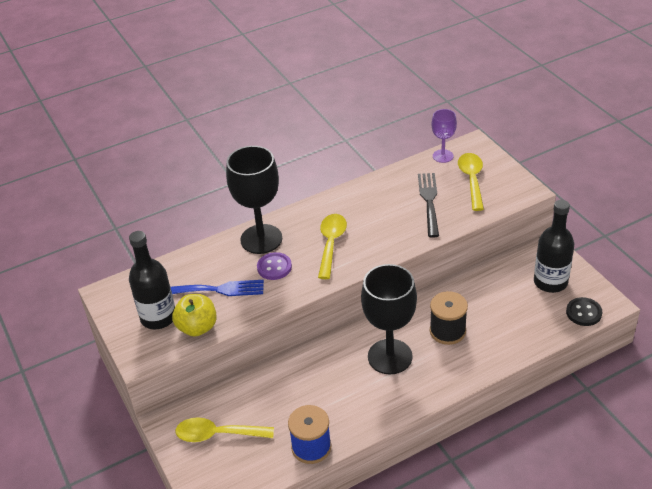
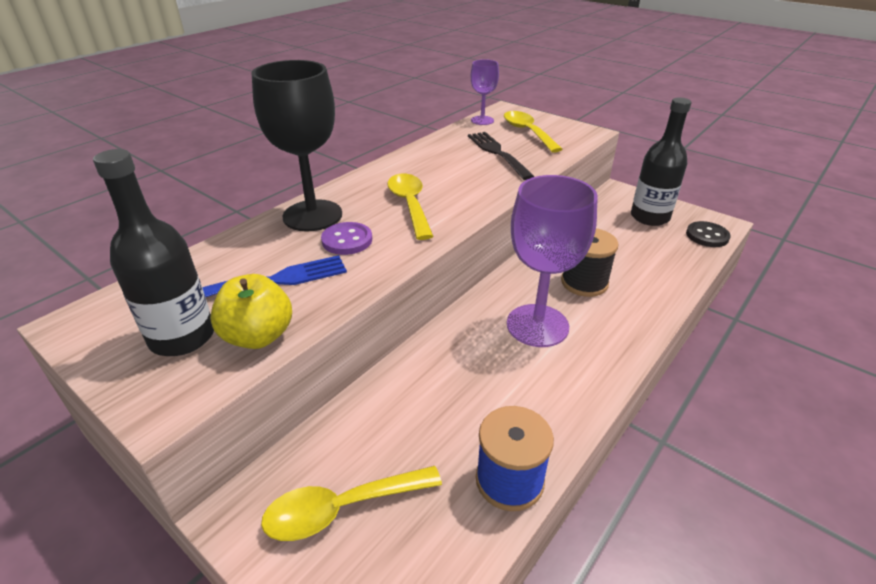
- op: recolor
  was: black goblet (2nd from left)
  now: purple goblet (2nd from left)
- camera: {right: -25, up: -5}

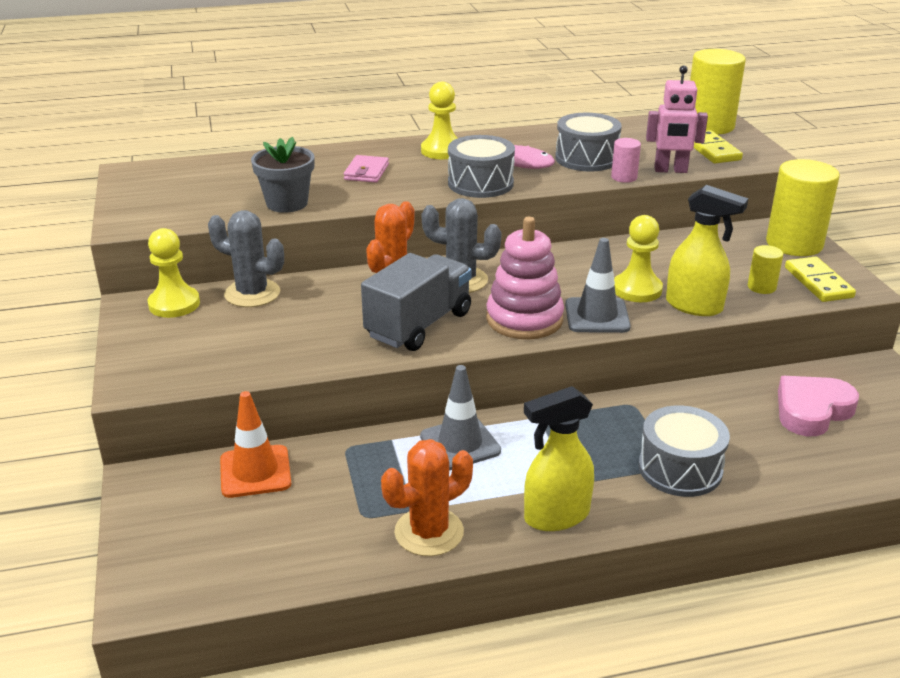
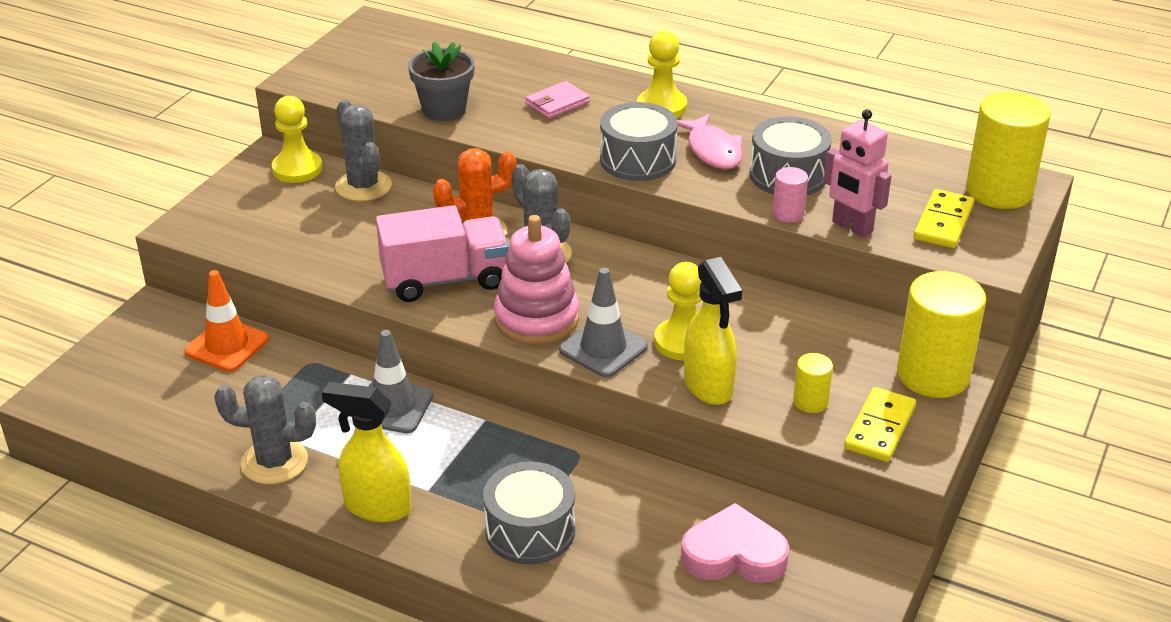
- op: recolor
  was: orange cactus (2nd from left)
  now: grey cactus (1st from left)
- op: recolor
  was: grey truck
  now: pink truck
- camera: {right: 40, up: 5}

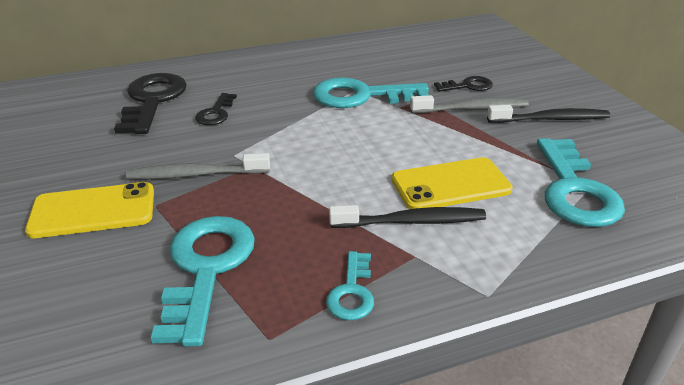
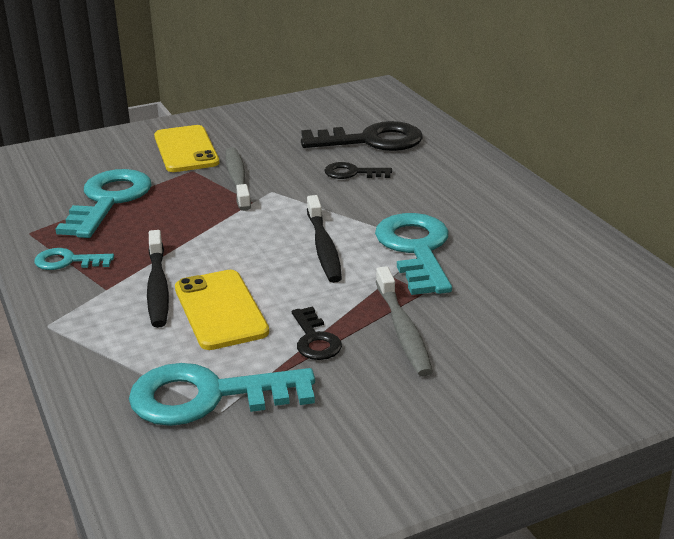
- op: rotate
  was: turquoise key (1st from left in the first image)
  clockwise: -75
- op: move
  was: black key (3rd from left in the first image)
  now: black key (1st from left)
- op: move
  was: black toothbrush (2nd from left)
- camera: {right: 85, up: -5}

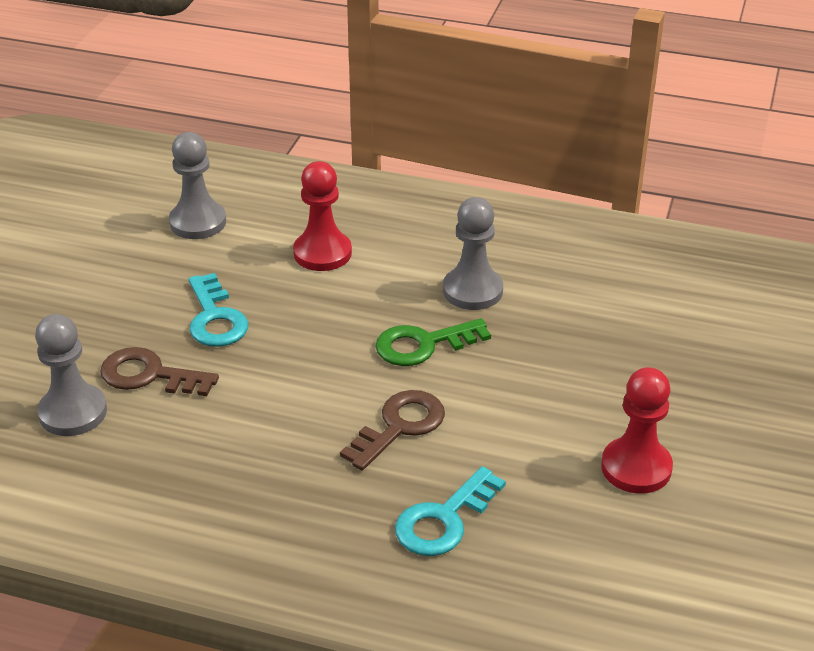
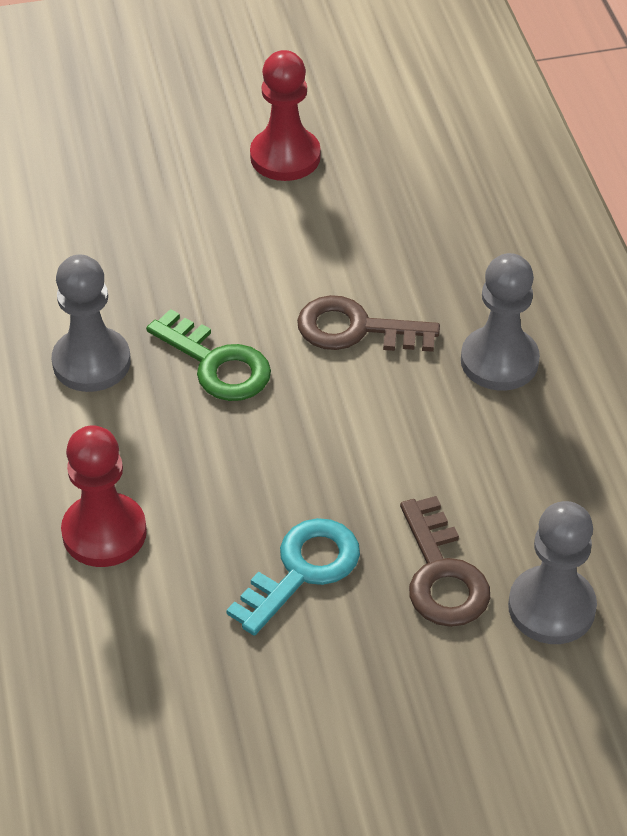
- op: move
  was: grey pawn (2nd from left)
- op: delete
  was: turquoise key (2nd from left)
- camera: {right: -120, up: 10}

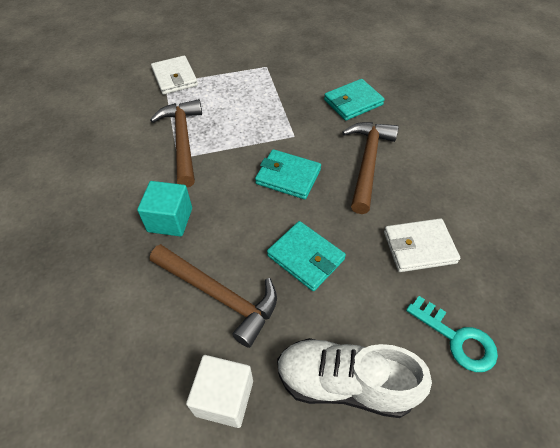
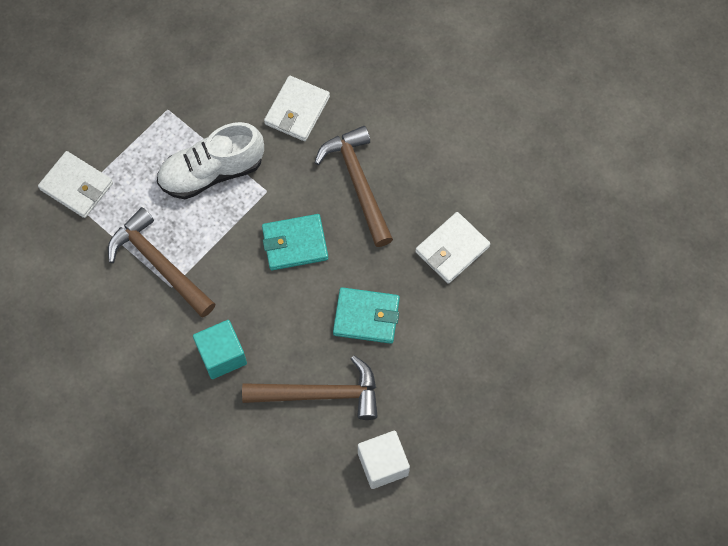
- op: move
  was: white shoe
- op: recolor
  was: turquoise wallet (3rd from left)
  now: white wallet (2nd from left)
- op: delete
  was: turquoise key
- camera: {right: -35, up: 15}

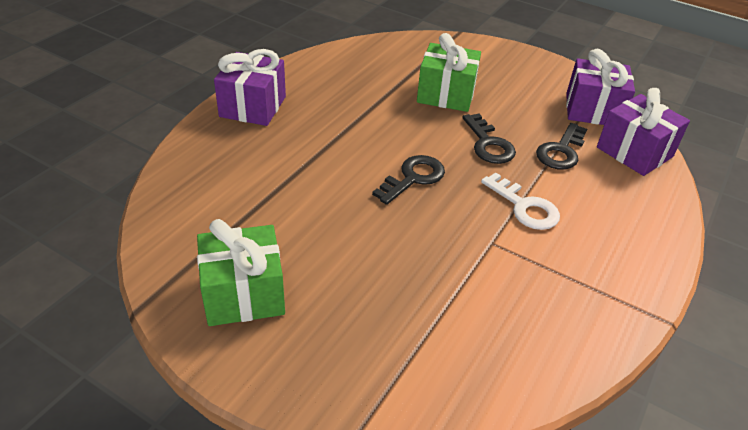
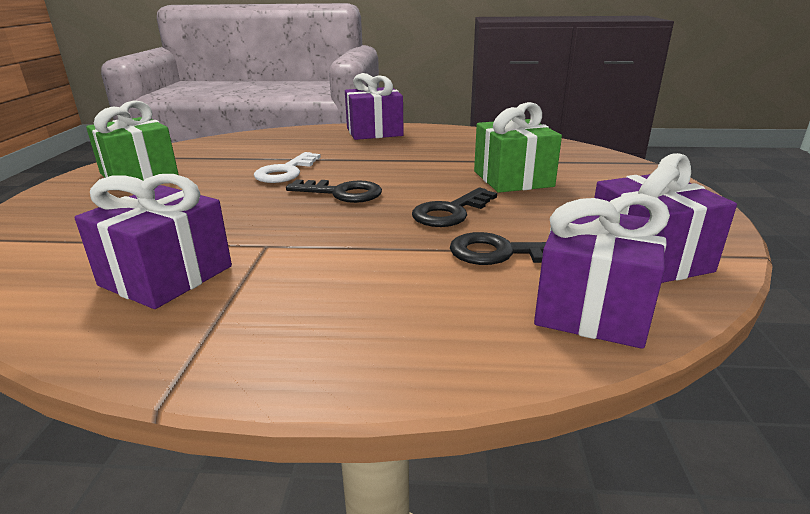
- op: insert
  now: purple gift (1st from left)
- op: move
  was: white key
- camera: {right: 65, up: -15}

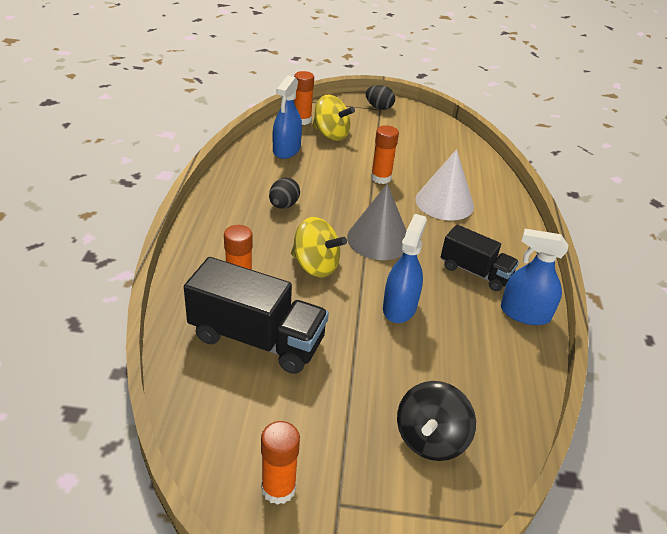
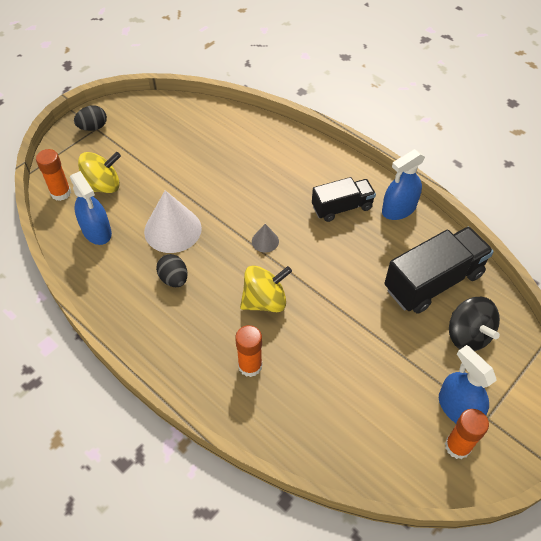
- op: move
  was: white cone
- op: resize
  was: grey cone
  ratio: 0.47
- op: move
  was: black truck (1st from left in the first image)
  now: black truck (2nd from left)
- op: move
  was: blue spray bottle (2nd from left in the first image)
  now: blue spray bottle (3rd from left)
- op: delete
  was: orange glue stick (4th from left)
- camera: {right: -50, up: 15}

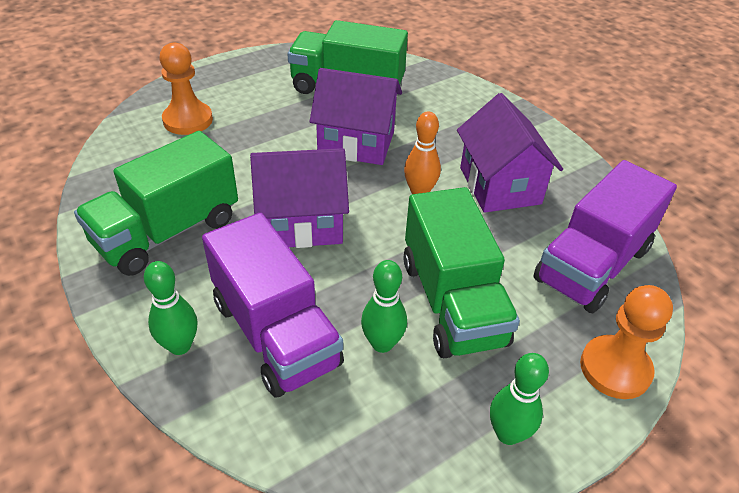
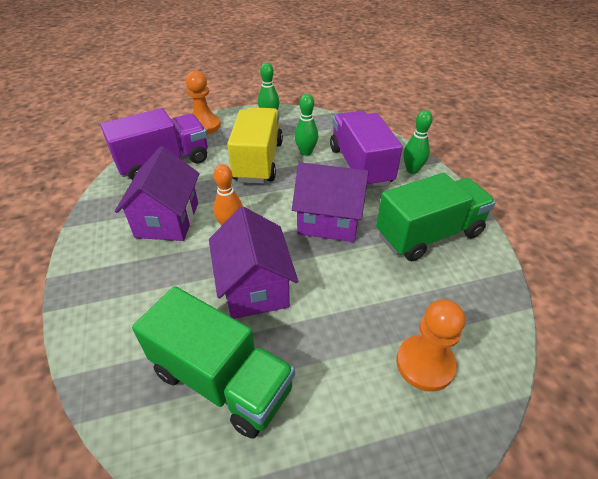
- op: rotate
  was: purple house (2nd from left)
  clockwise: 45
- op: recolor
  was: green truck (3rd from left)
  now: yellow truck
- camera: {right: -160, up: 0}

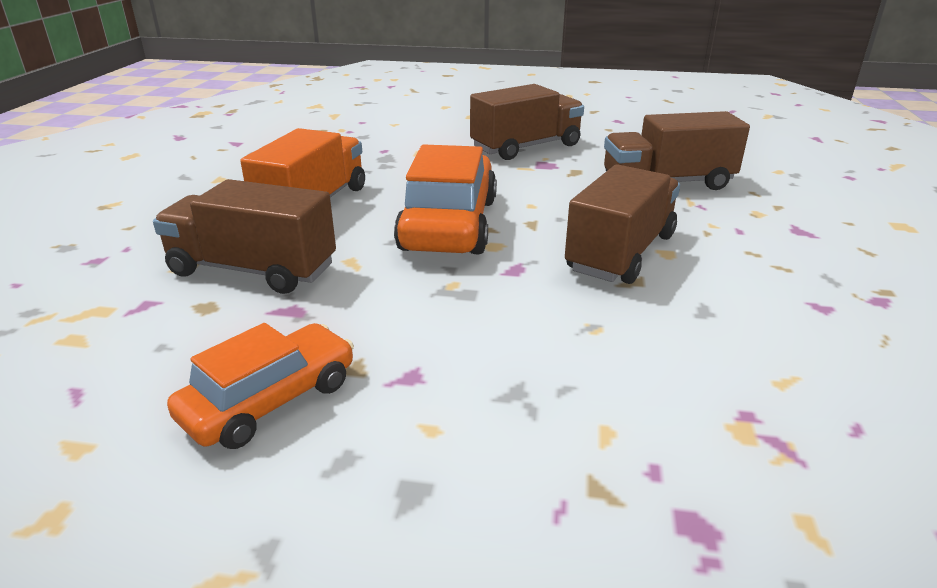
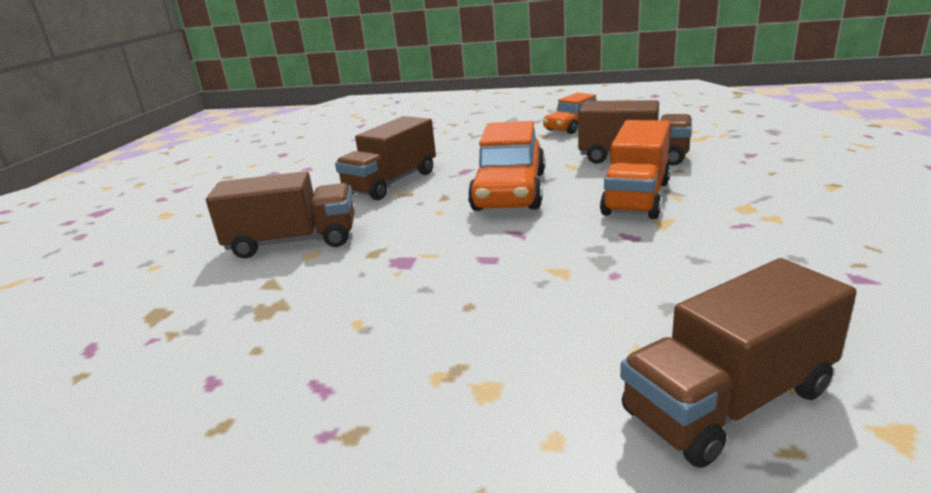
- op: move
  was: brown truck (2nd from left in the first image)
  now: brown truck (4th from left)
- camera: {right: -175, up: -5}

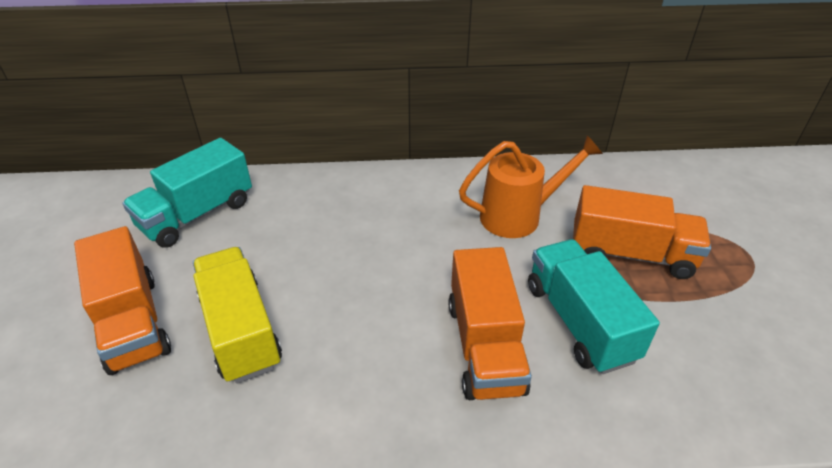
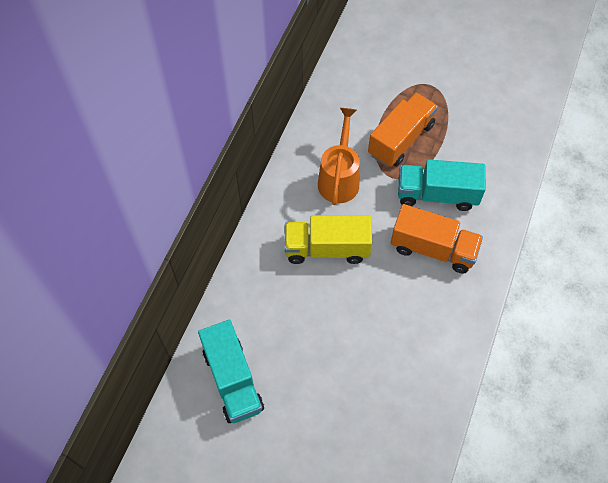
- op: move
  was: yellow truck
- op: delete
  was: orange truck (1st from left)
- camera: {right: -65, up: 20}

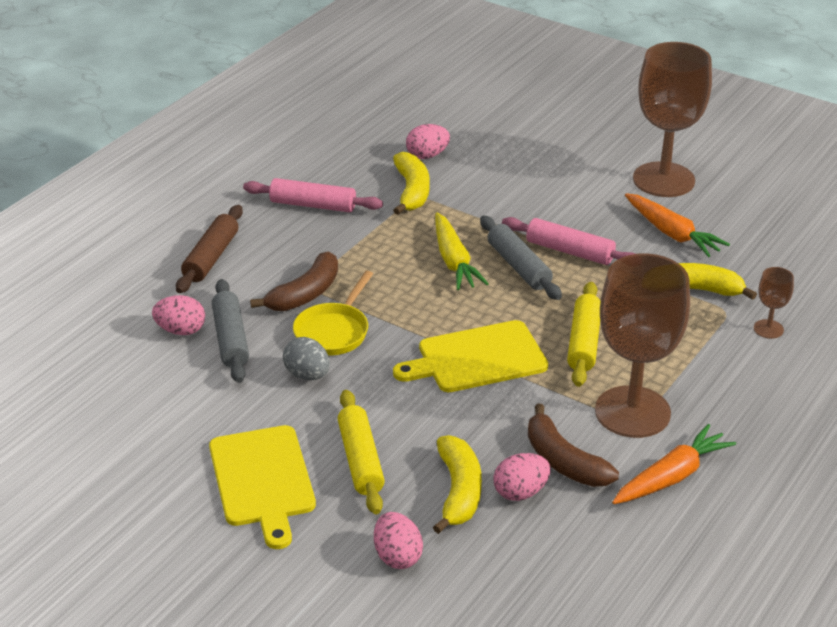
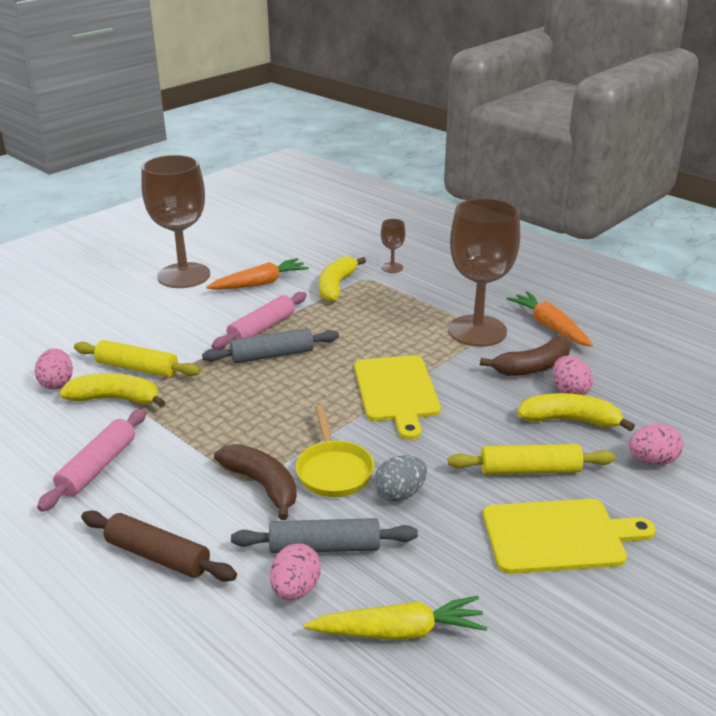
- op: move
  was: yellow rolling pin (2nd from left in the first image)
  now: yellow rolling pin (1st from left)
- op: rotate
  was: yellow pan
  clockwise: 45
- op: move
  was: yellow carrot
- camera: {right: -80, up: -5}

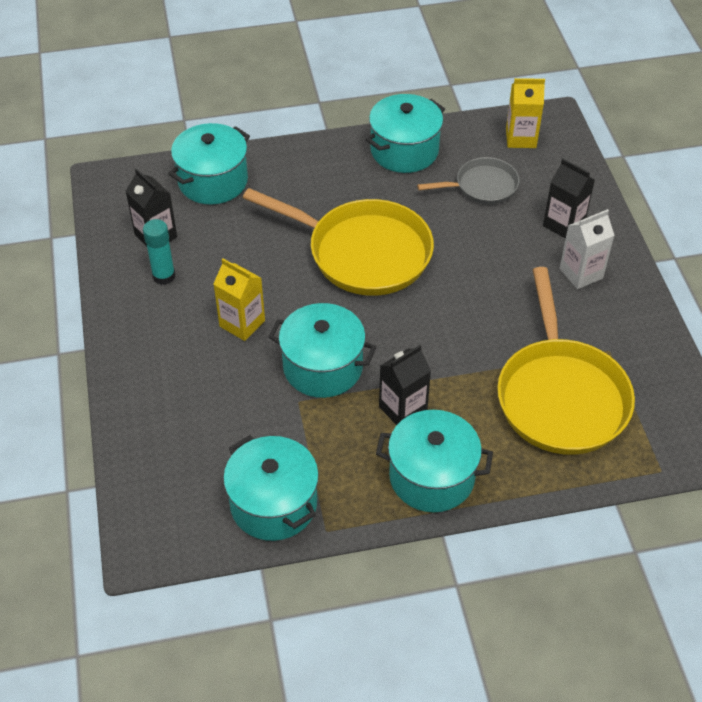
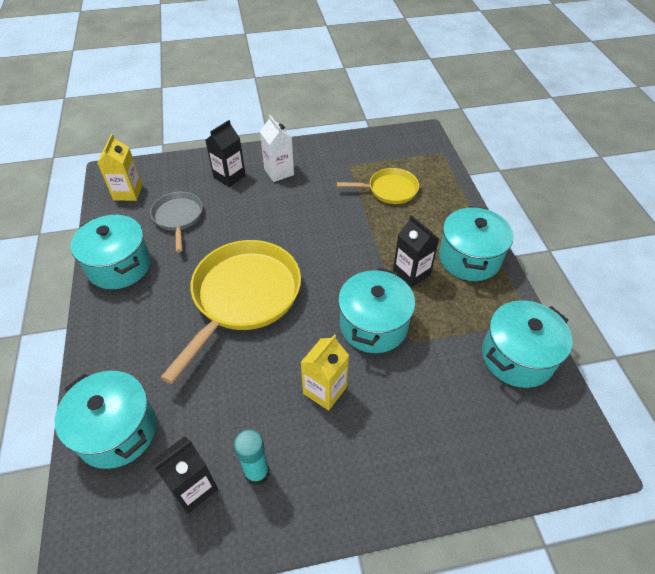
- op: resize
  was: yellow pan (2nd from left)
  ratio: 0.54
- camera: {right: -90, up: 0}

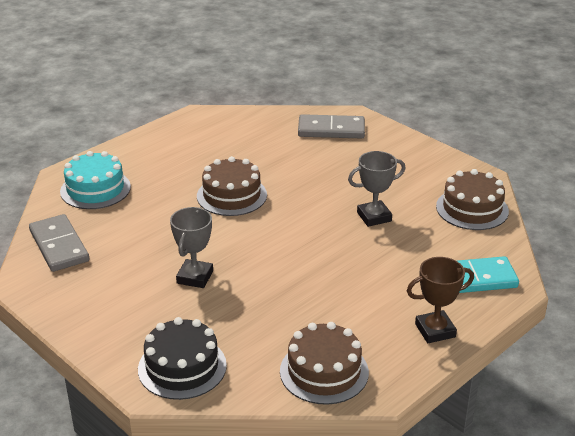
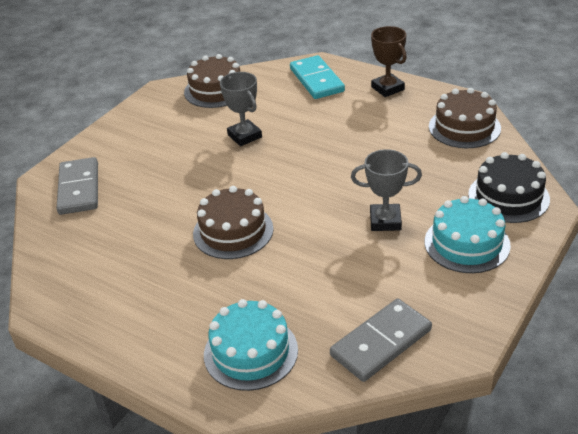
- op: insert
  now: turquoise cake (2nd from left)
- camera: {right: -100, up: 5}

